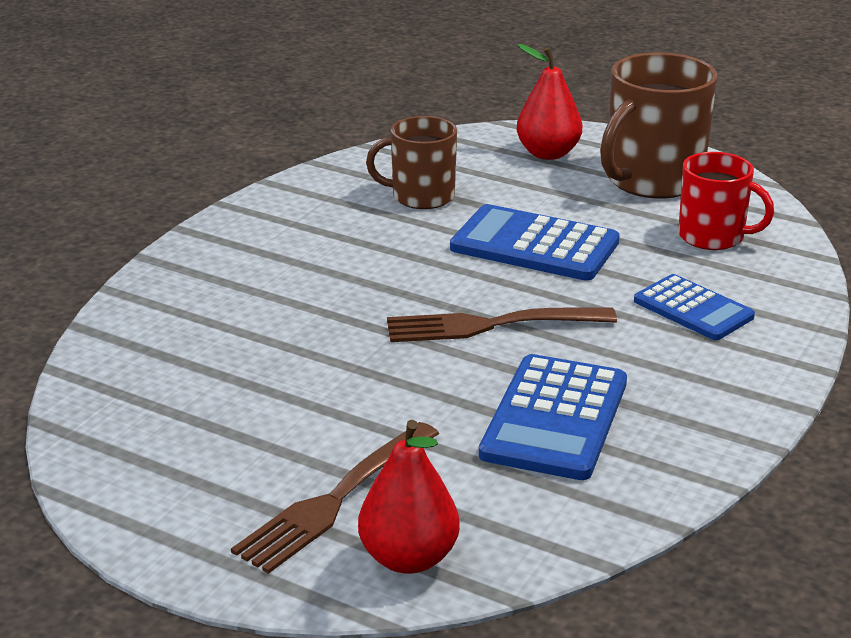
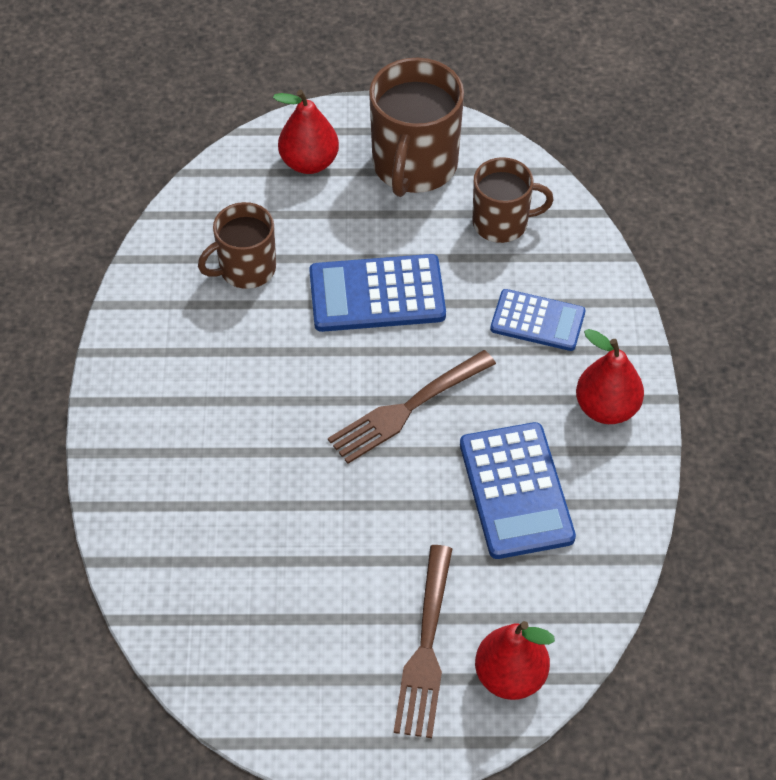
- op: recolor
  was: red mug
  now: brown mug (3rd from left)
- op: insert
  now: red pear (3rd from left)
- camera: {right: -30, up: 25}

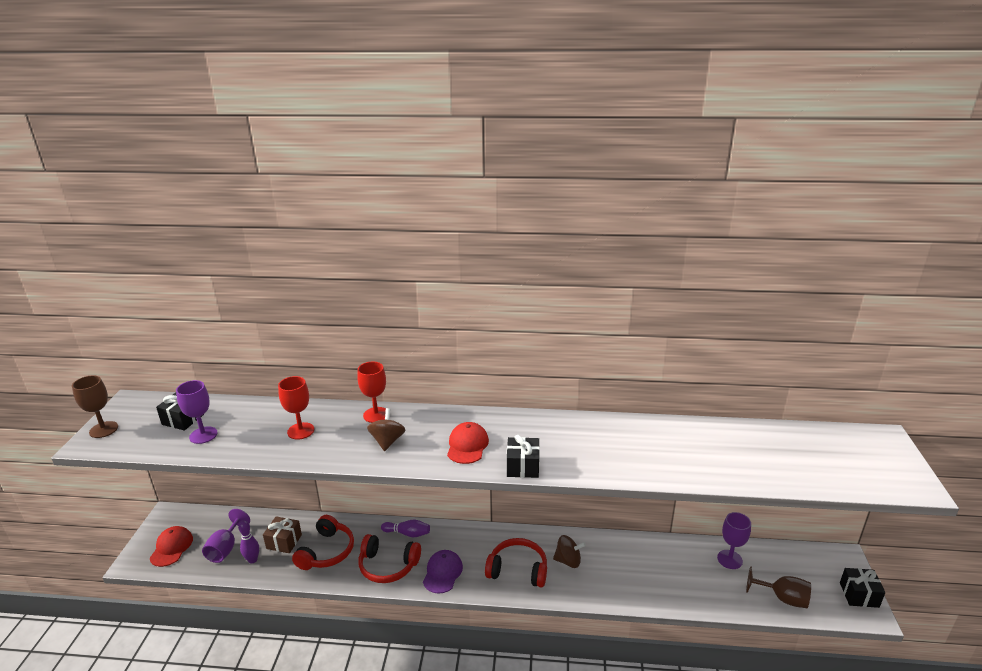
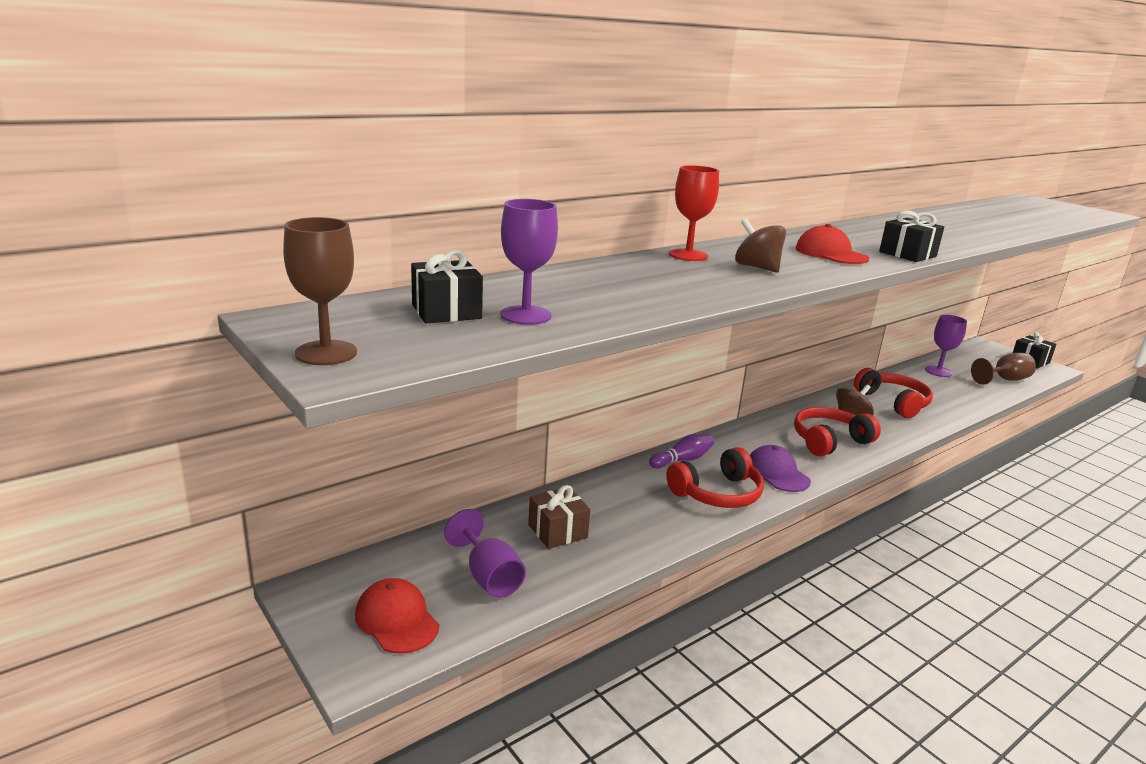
- op: move
  was: red headphones (1st from left in the first image)
  now: red headphones (3rd from left)
- op: delete
  was: purple bowling pin (1st from left)
- op: delete
  was: red goblet (1st from left)
- camera: {right: -45, up: -5}

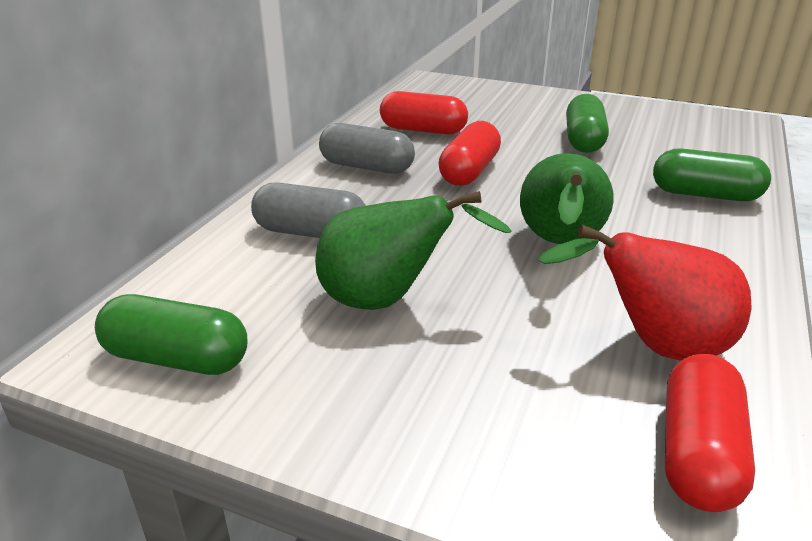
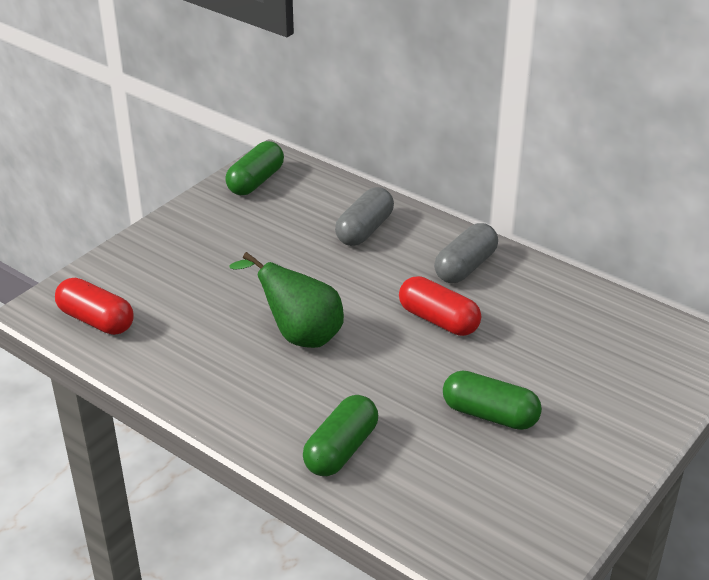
- op: delete
  was: green pear (1st from left)
- op: delete
  was: red capsule (1st from left)
- op: delete
  was: red pear
- camera: {right: 105, up: 5}

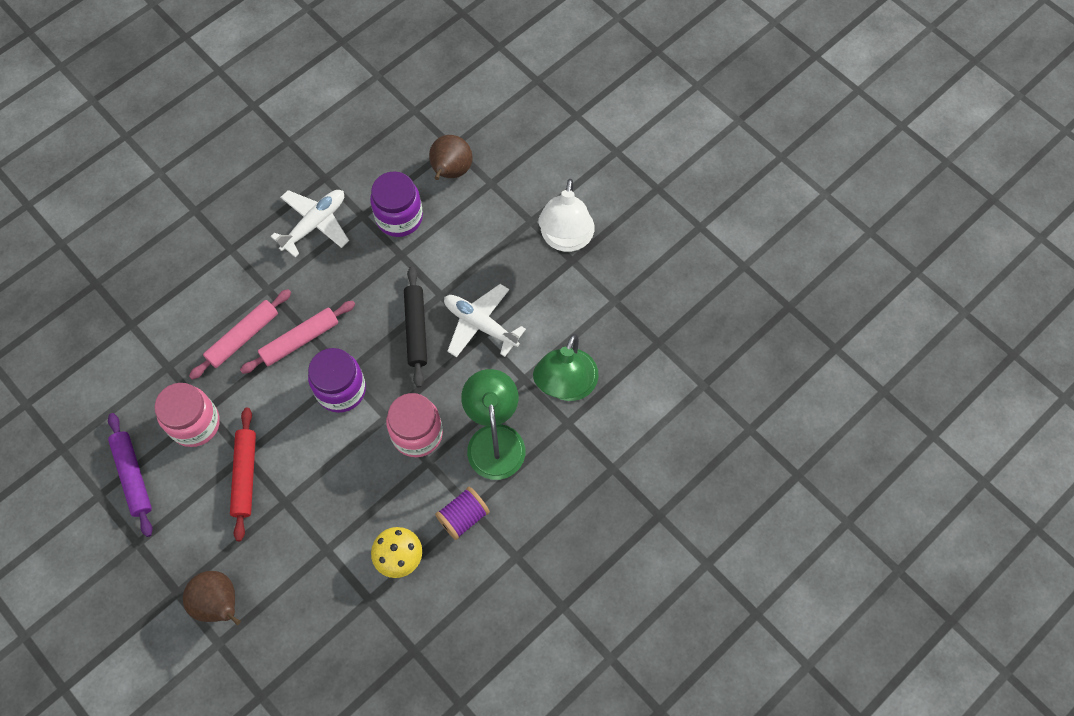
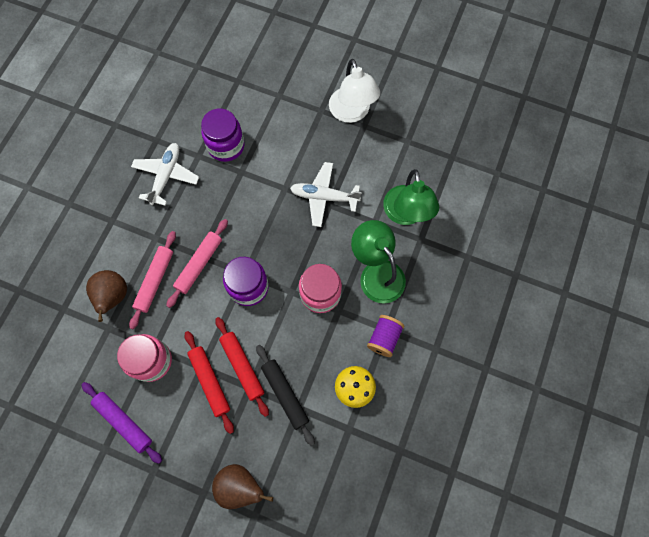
- op: move
  was: brown pear (2nd from left in the first image)
  now: brown pear (1st from left)
- op: insert
  now: red rolling pin (2nd from left)
- op: move
  was: black rolling pin
- camera: {right: -25, up: 5}

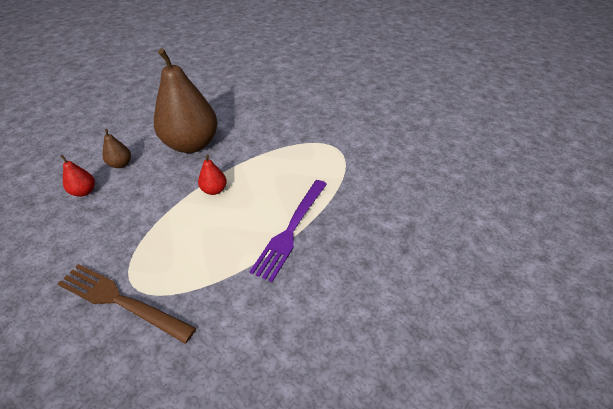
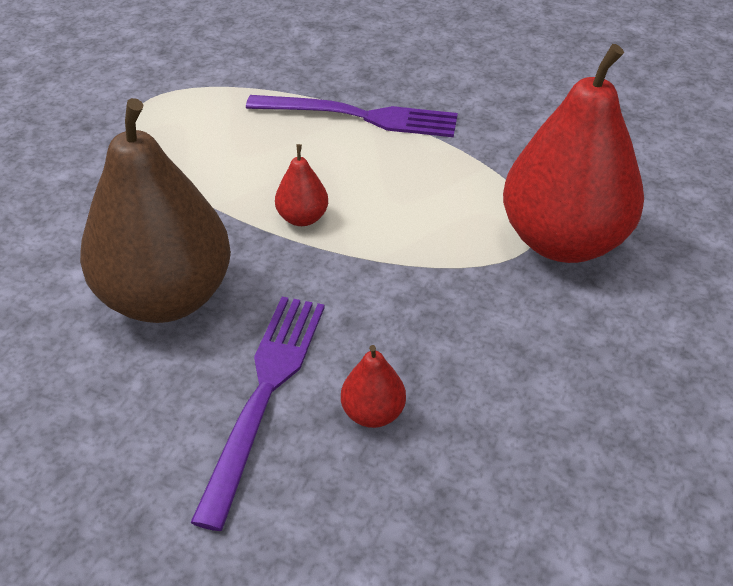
- op: replace
  was: brown pear (1st from left)
  now: purple fork (1st from left)
- op: replace
  was: brown fork
  now: red pear (3rd from left)
- camera: {right: -105, up: 0}

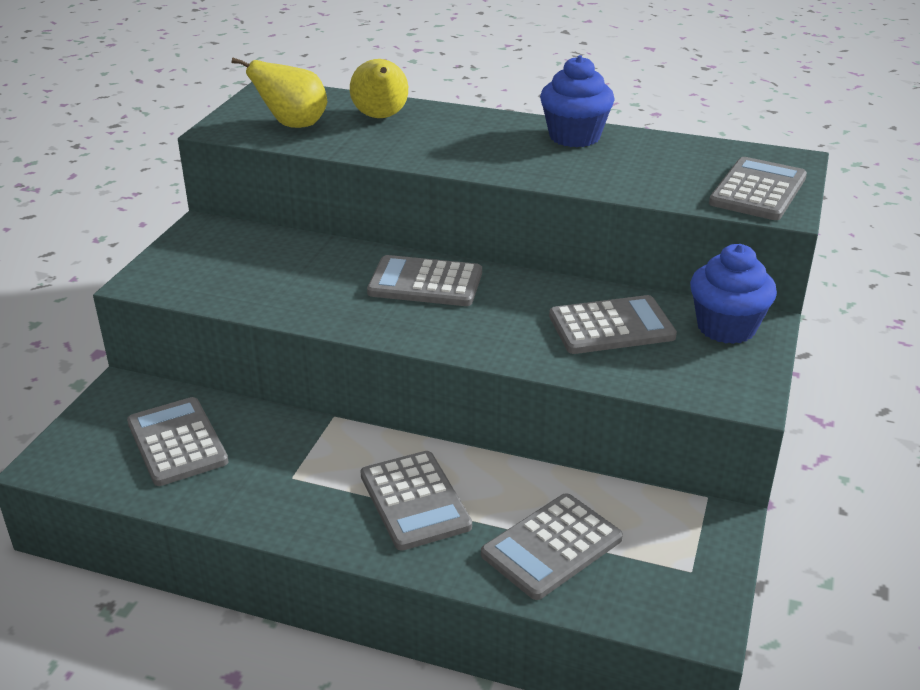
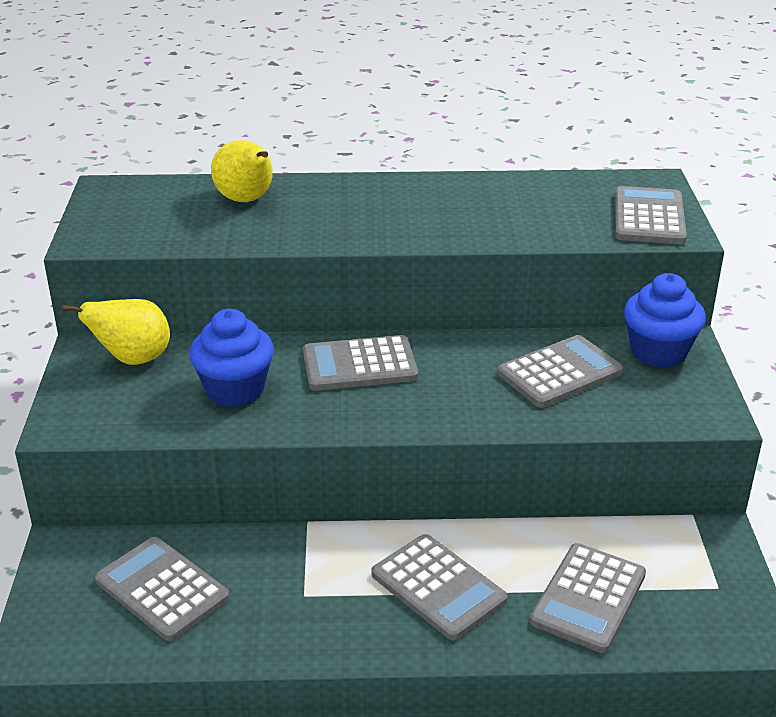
- op: move
  was: yellow pear (1st from left)
- op: move
  was: blue cupcake (1st from left)
- camera: {right: -20, up: 0}

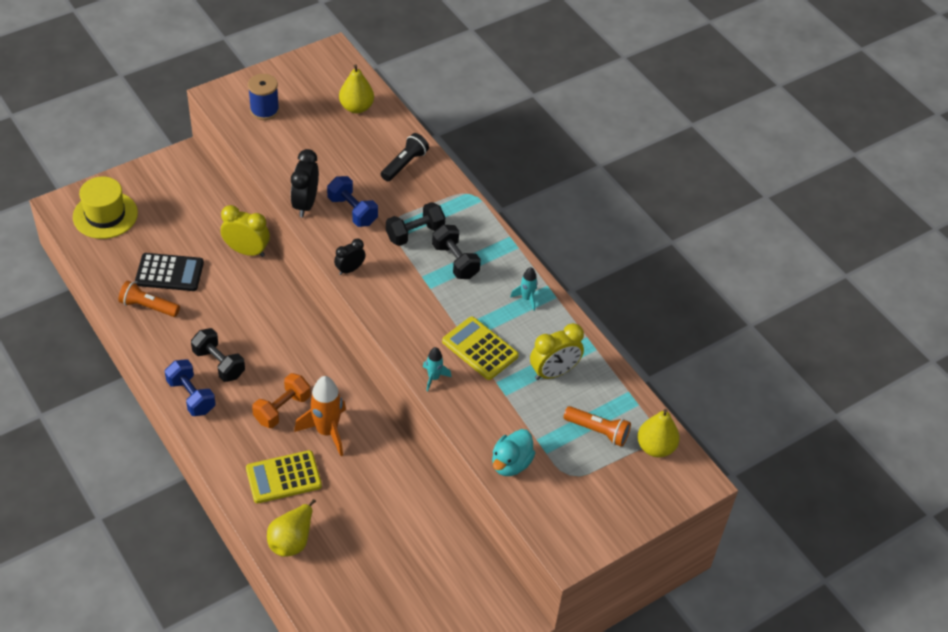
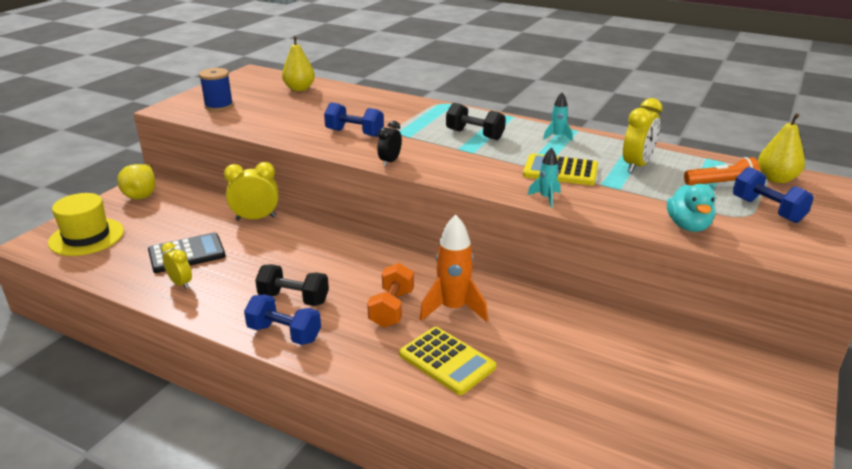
- op: move
  was: yellow pear (1st from left)
- op: replace
  was: orange flashlight (1st from left)
  now: yellow clock (1st from left)
- op: rotate
  was: yellow calculator (1st from left)
  clockwise: -90
- op: insert
  now: blue dumbbell (3rd from left)
- op: delete
  was: black clock (1st from left)
- op: delete
  was: black flashlight
- op: delete
  was: black dumbbell (2nd from left)
- camera: {right: -25, up: -20}

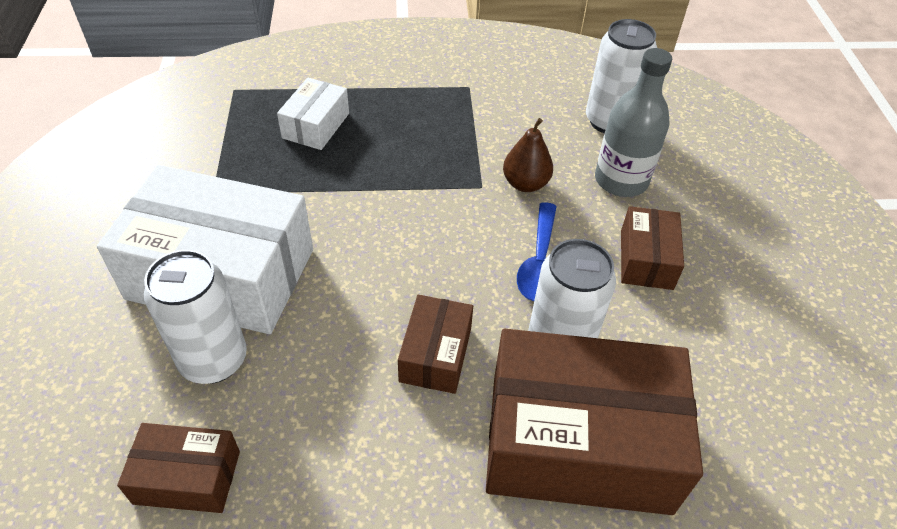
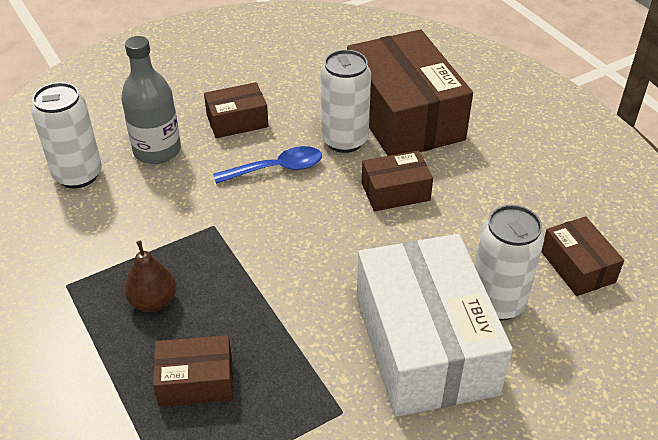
- op: move
  was: brown pear
- op: recolor
  was: white box (2nd from left)
  now: brown box (1st from left)
- camera: {right: -115, up: -5}

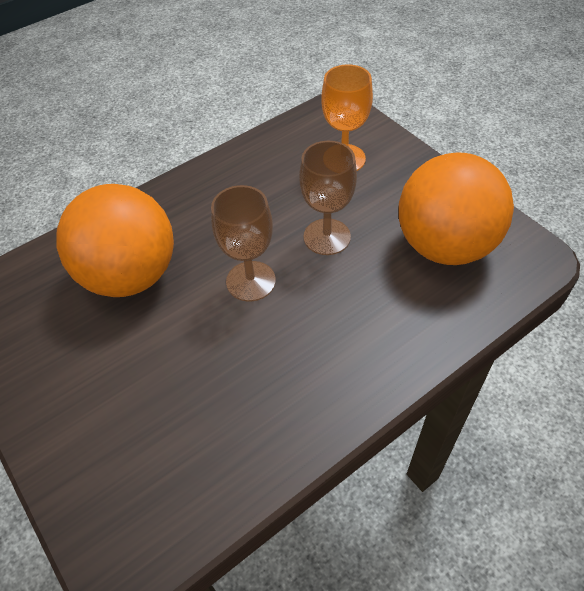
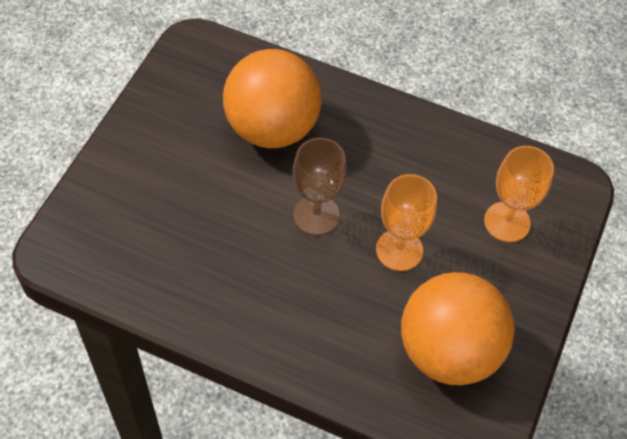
- op: recolor
  was: brown goblet (2nd from left)
  now: orange goblet (1st from left)
- camera: {right: 55, up: 5}

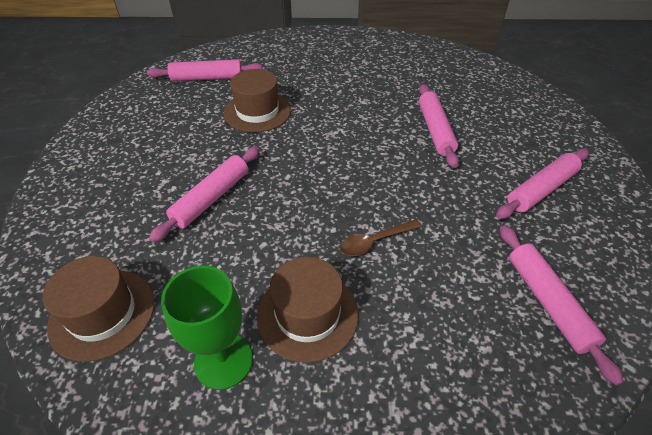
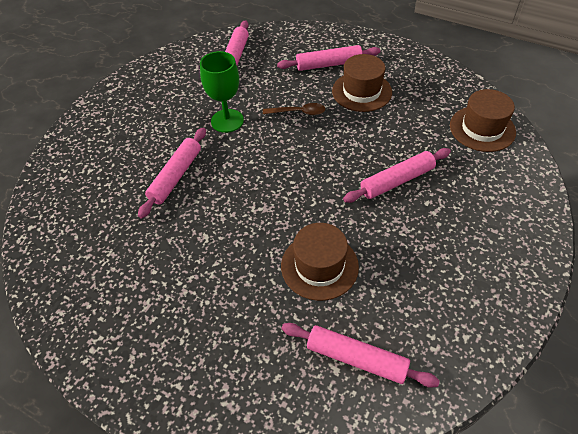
- op: move
  was: green goblet
- op: move
  was: pink rolling pin (4th from left in the first image)
  now: pink rolling pin (3rd from left)
- camera: {right: -150, up: 5}

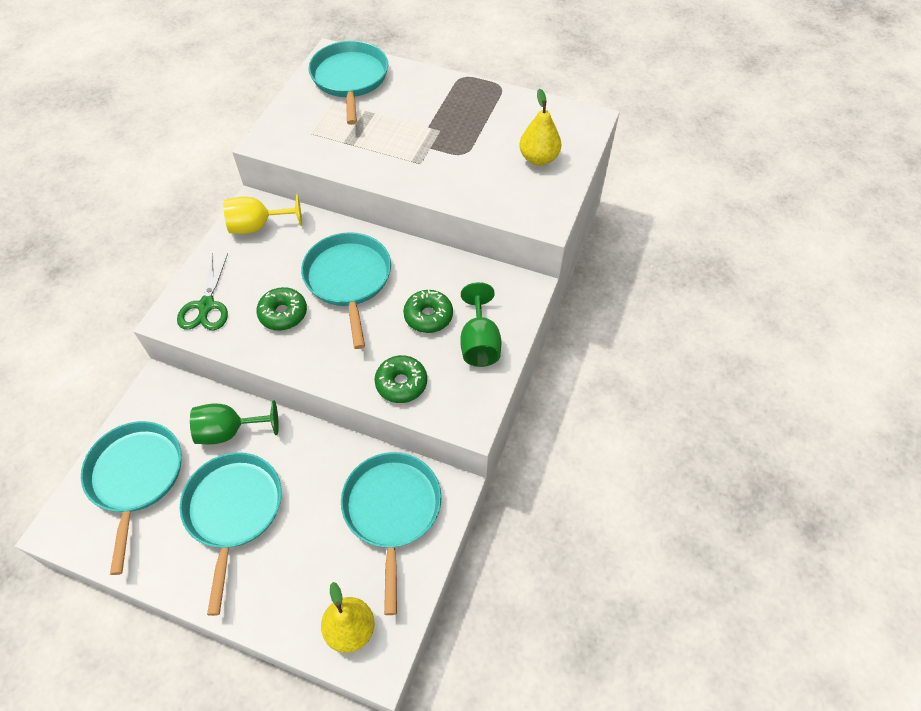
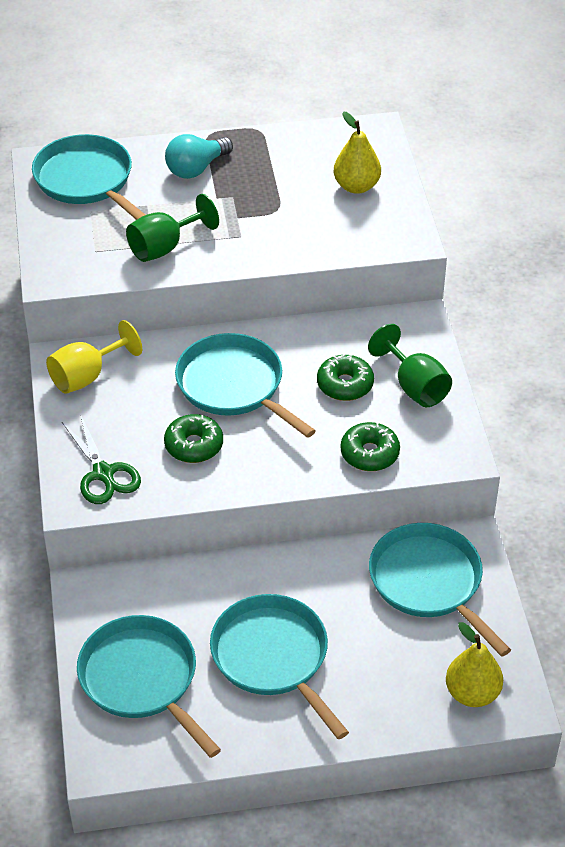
- op: move
  was: green goblet (1st from left)
- op: insert
  now: turquoise light bulb
- camera: {right: -30, up: -10}

